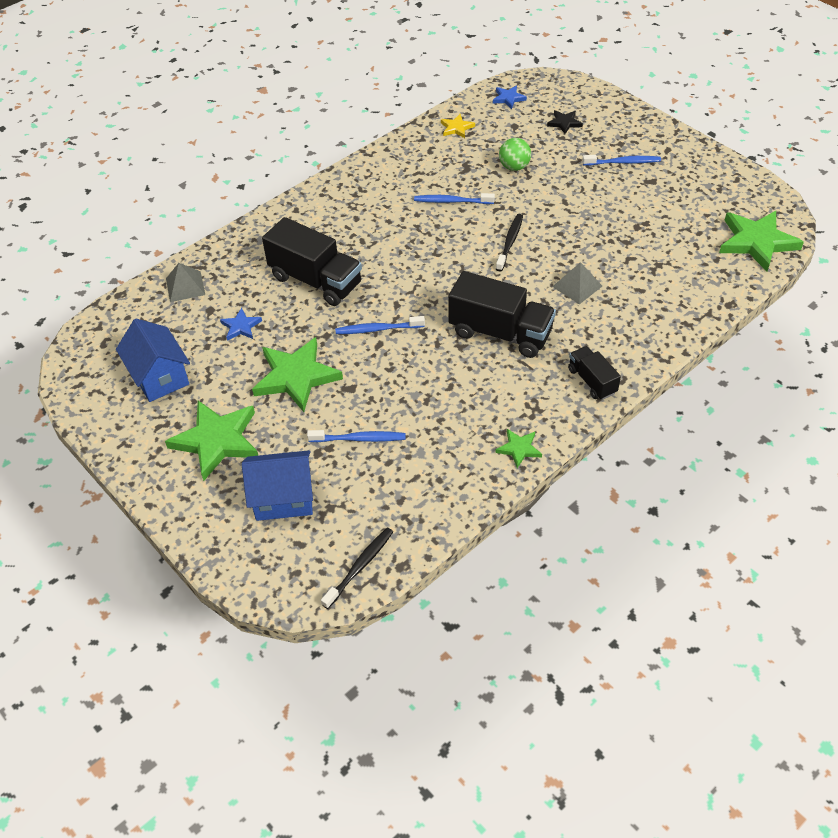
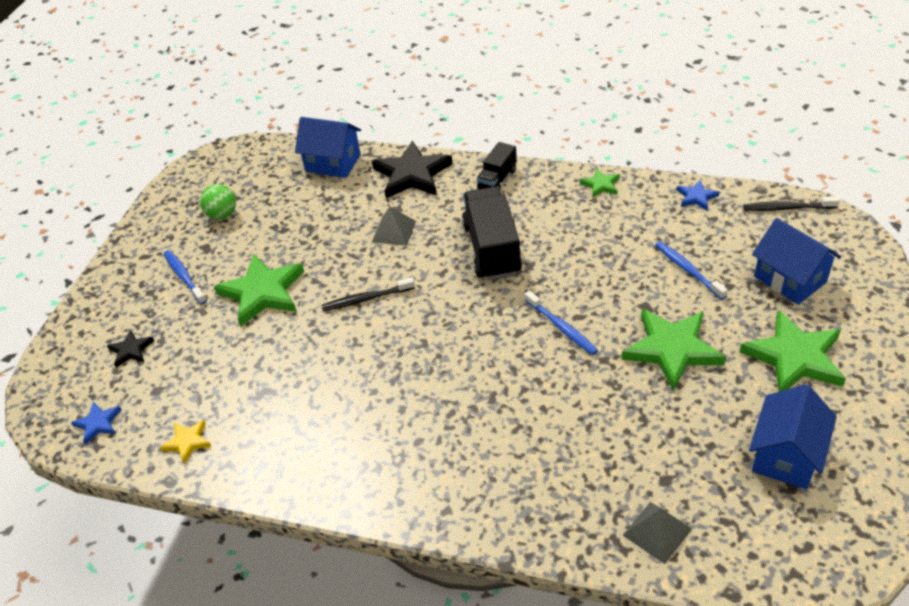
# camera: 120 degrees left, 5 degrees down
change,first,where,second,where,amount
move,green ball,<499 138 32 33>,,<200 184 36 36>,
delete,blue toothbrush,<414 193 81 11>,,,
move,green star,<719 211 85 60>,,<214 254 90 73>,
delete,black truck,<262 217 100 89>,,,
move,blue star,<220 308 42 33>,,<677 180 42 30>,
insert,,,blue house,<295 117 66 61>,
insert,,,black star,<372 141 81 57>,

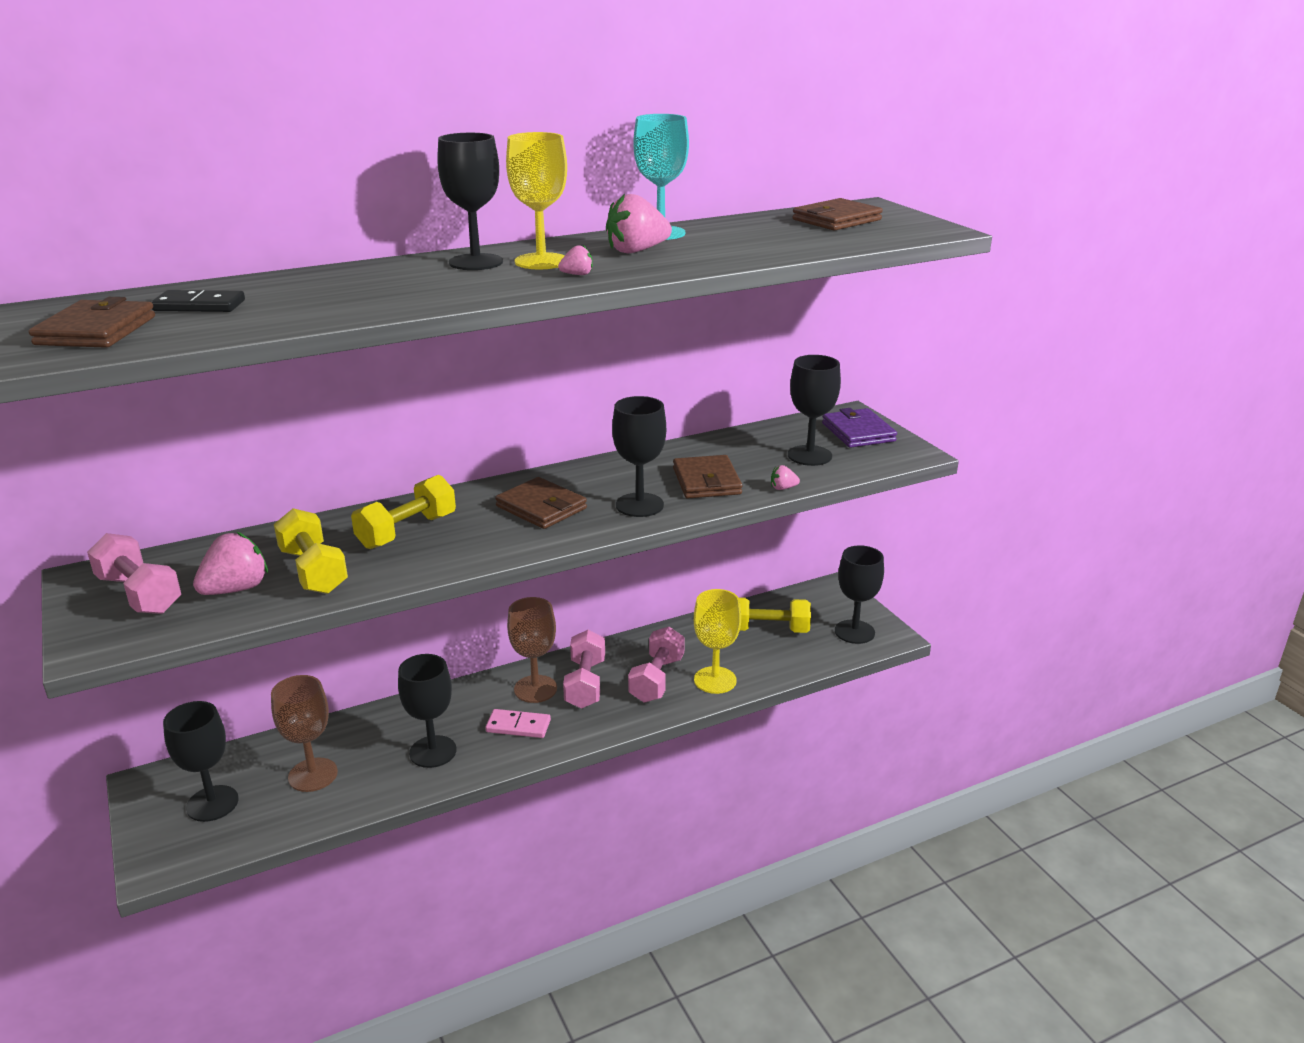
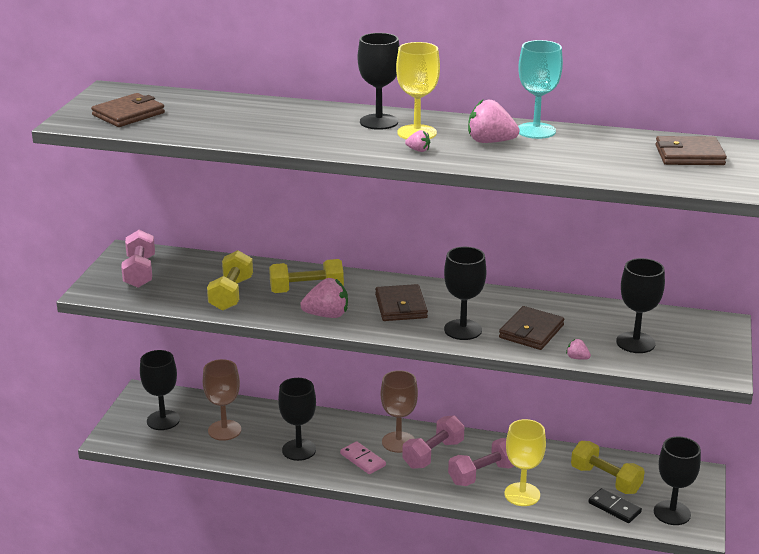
# camera: 40 degrees right, 0 degrees up
change,first,where,second,where,amount
move,black domino,<151 290 94 22>,,<588 488 54 35>,
delete,purple wallet,<822 408 75 40>,,,
move,pink strawberry,<193 532 75 63>,,<300 278 48 40>,

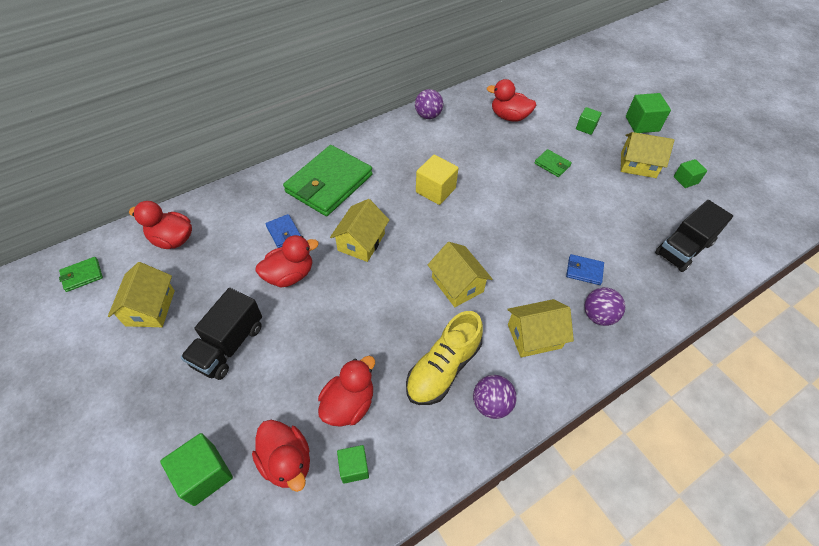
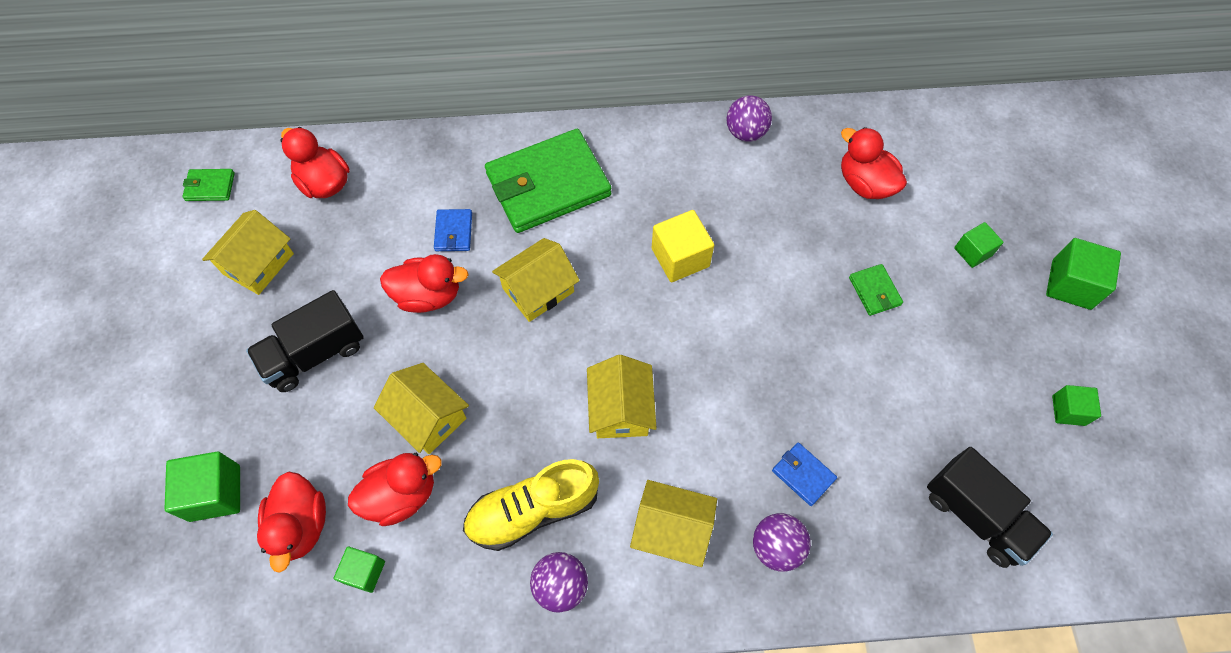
# camera: 30 degrees right, 10 degrees up
change,first,where,second,where,amount
move,yellow house,<621 132 53 46>,,<374 363 95 91>,
rotate,black truck,<655 200 78 72>,,<927 447 126 121>,120 degrees counterclockwise

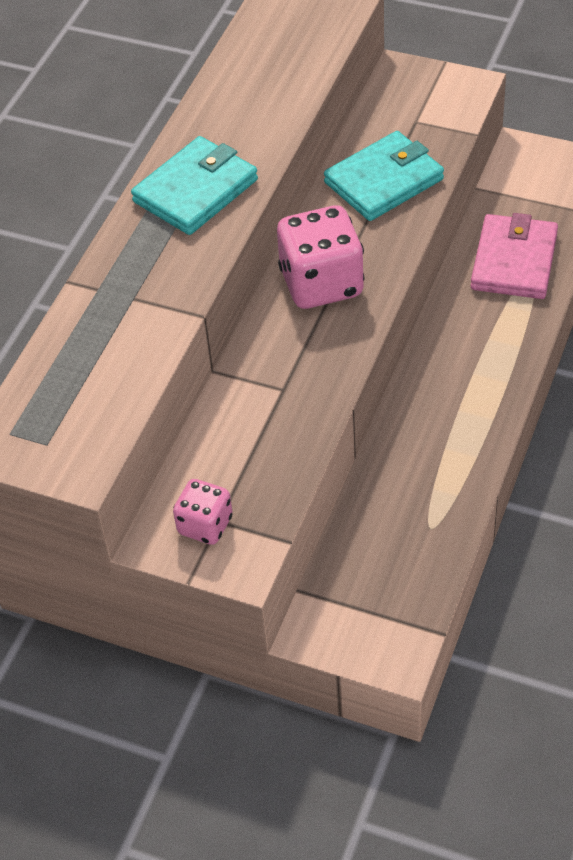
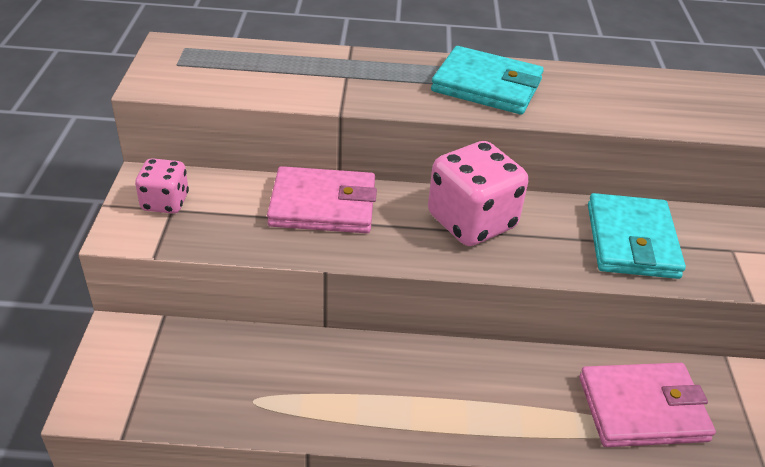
# camera: 65 degrees right, 10 degrees down
change,first,where,second,where,amount
rotate,turquoise wallet,<324 131 120 90>,,<588 193 98 86>,60 degrees clockwise
insert,,,pink wallet,<267 166 110 67>,

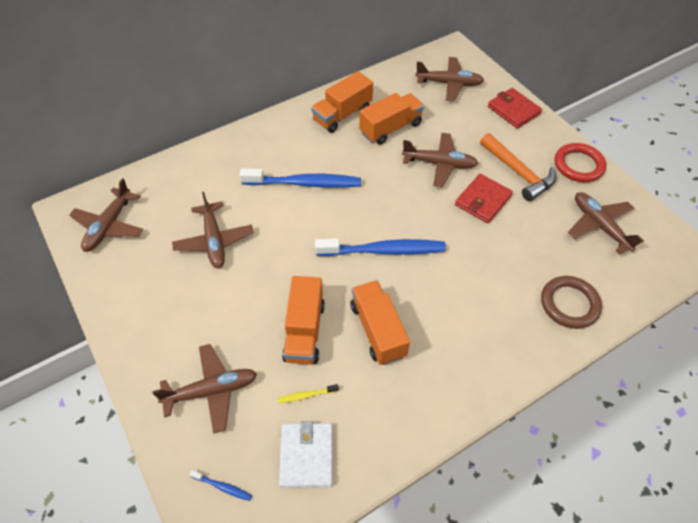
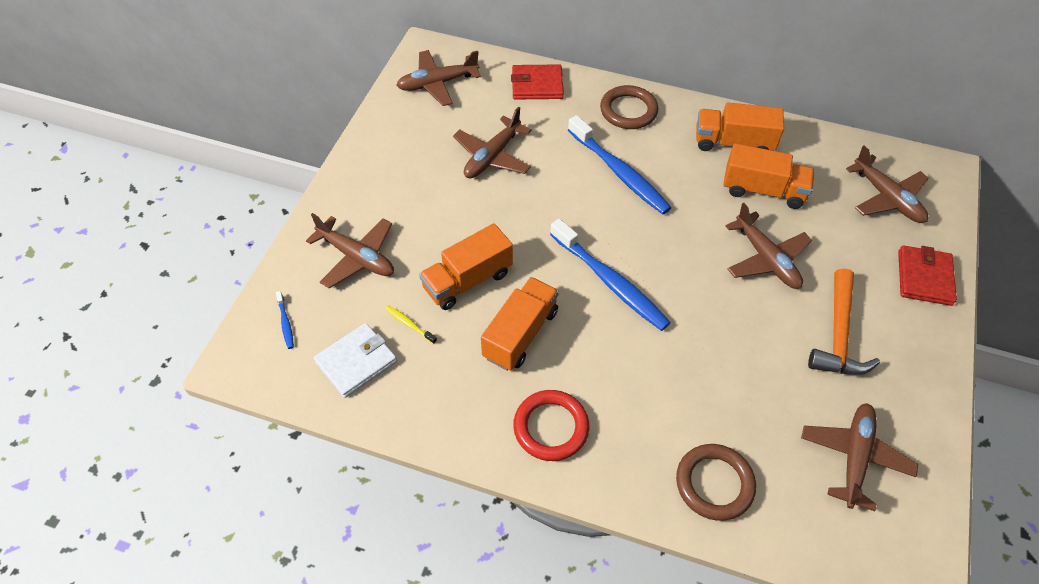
# camera: 50 degrees right, 0 degrees up
change,first,where,second,where,amount
move,red ring,<555 143 51 39>,,<513 390 76 71>,
move,red wallet,<455 174 58 49>,,<511 64 53 35>,
insert,,,brown ring,<600 85 58 44>,

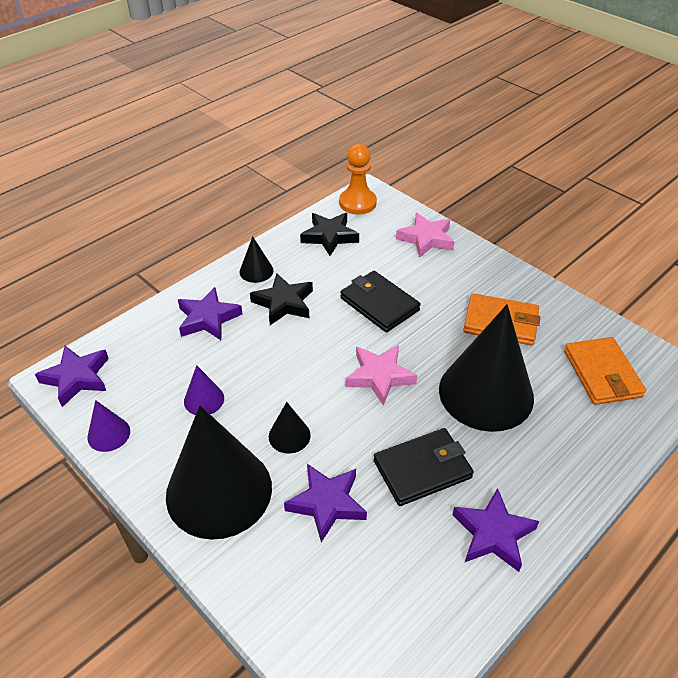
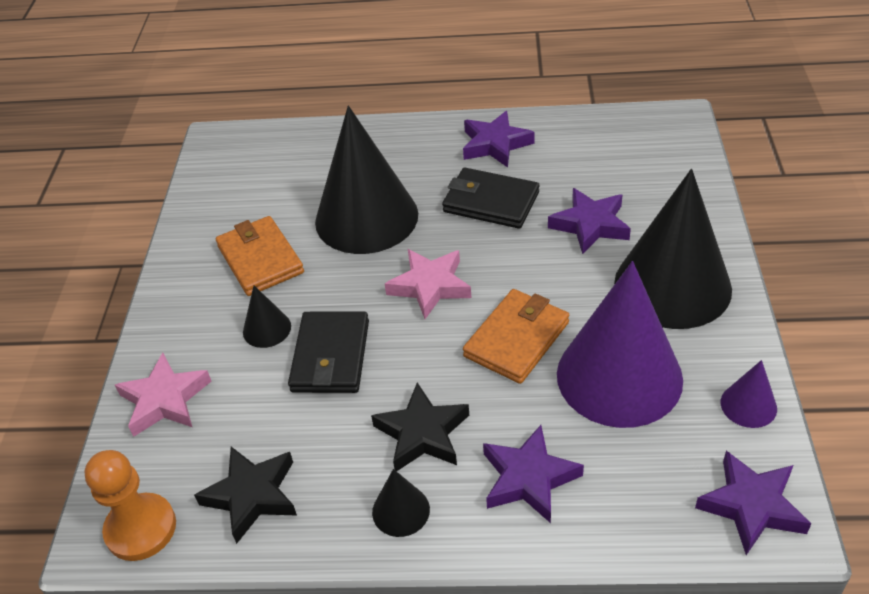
# camera: 130 degrees left, 0 degrees up
change,first,where,second,where,amount
move,orange wallet,<564 337 82 68>,,<463 289 106 95>,
resize,purple cone,<184 365 40 50>,,<557 261 126 167>,x2.36
move,black cone,<269 402 42 52>,,<243 286 48 62>,

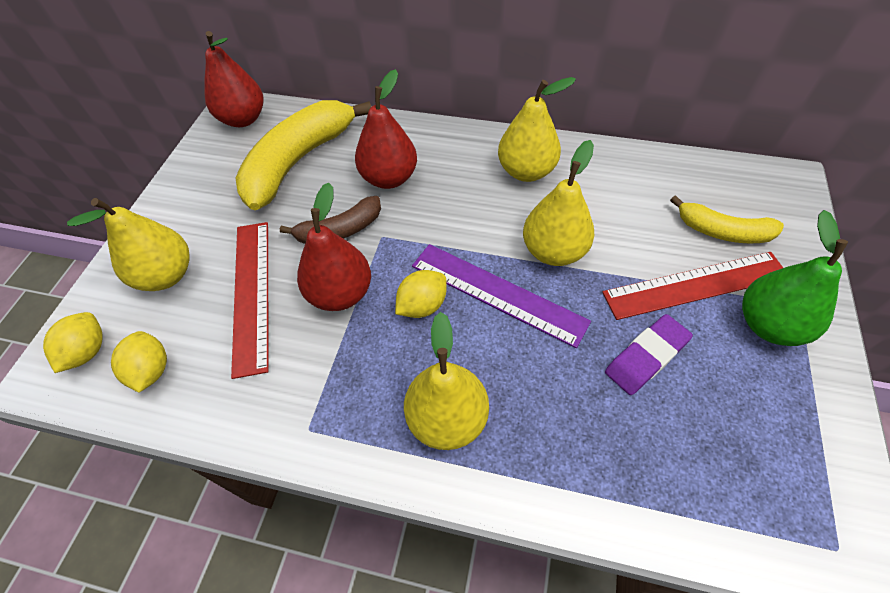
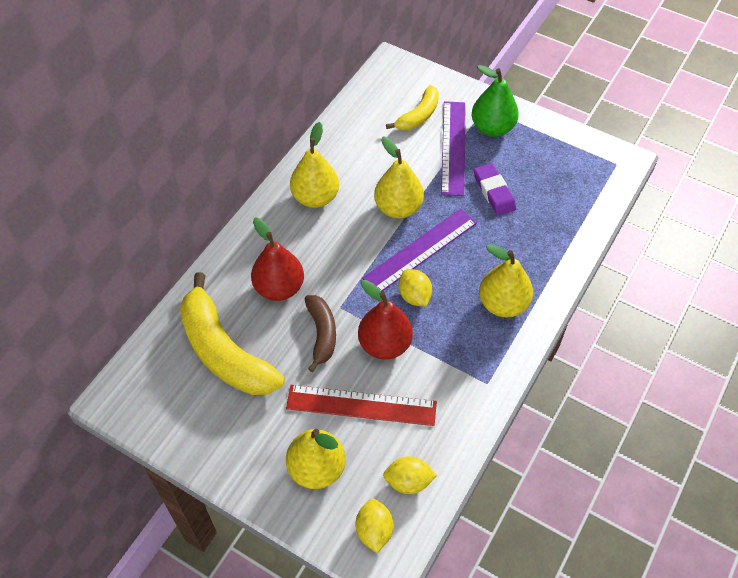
# camera: 75 degrees left, 0 degrees up
change,first,where,second,where,amount
delete,red pear,<205 31 58 96>,,,
recolor,red ruler,<602 252 181 68>,purple ruler,<441 101 25 95>,
rotate,yellow lemon,<43 312 59 61>,,<356 499 38 54>,60 degrees clockwise

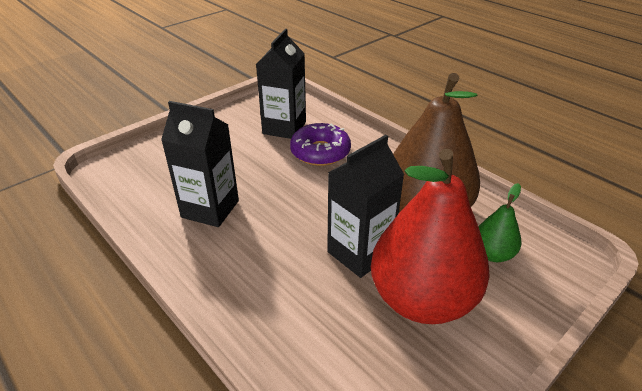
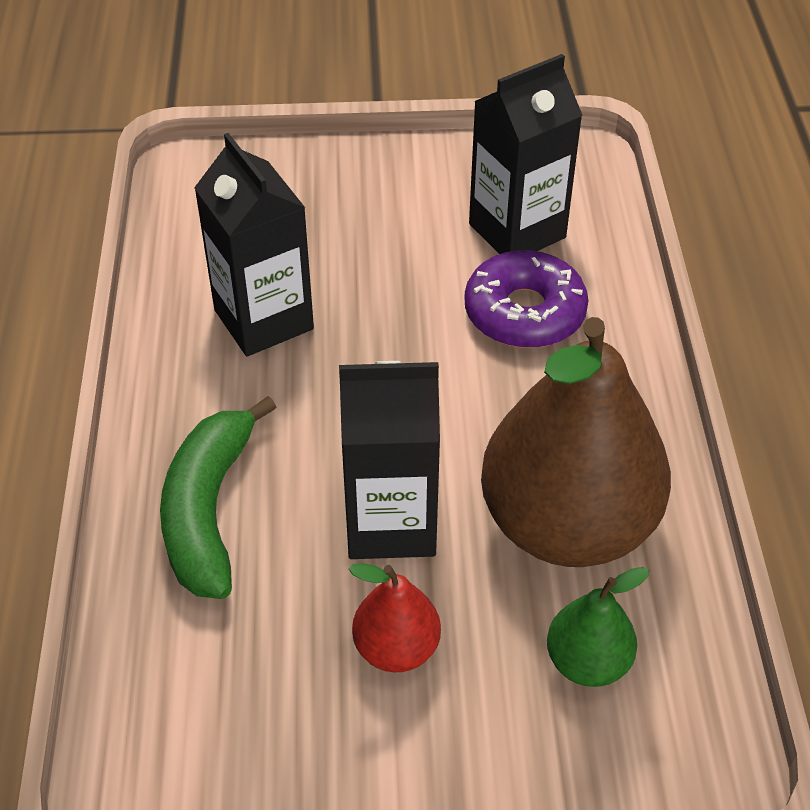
# camera: 40 degrees right, 10 degrees up
change,first,where,second,where,amount
resize,red pear,<371 149 119 175>,,<349 563 92 109>,x0.45
insert,,,green banana,<160 396 116 203>,

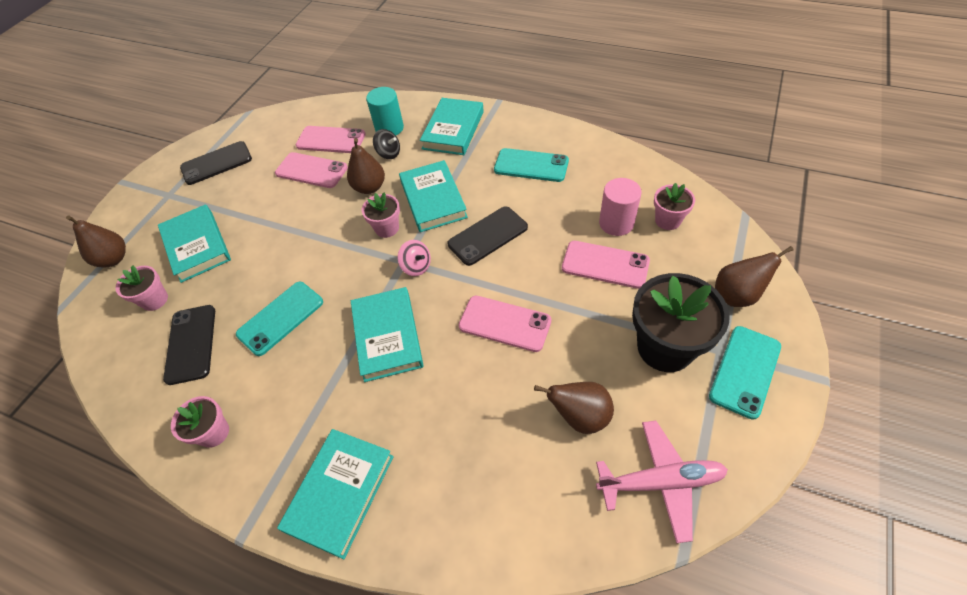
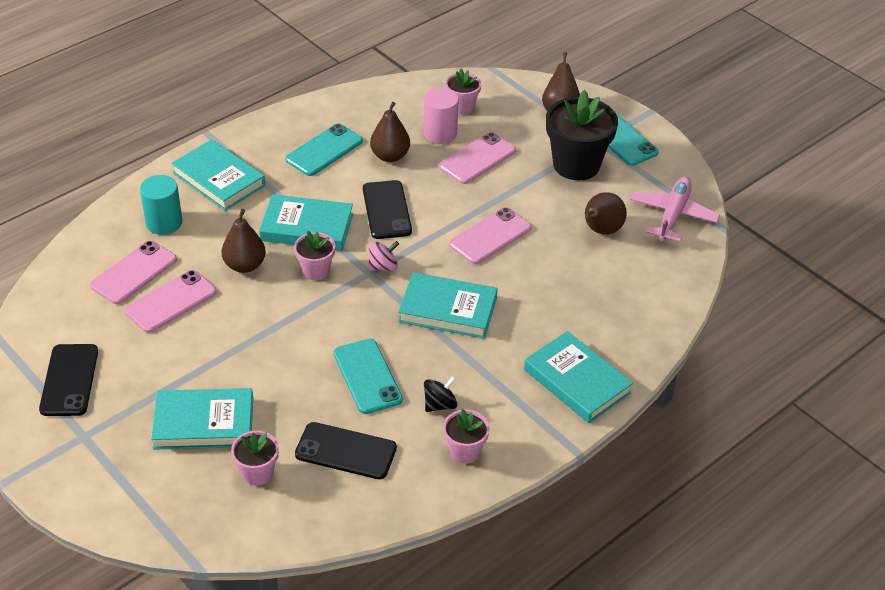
# camera: 70 degrees left, 10 degrees down
change,first,where,second,where,amount
move,black spinning top,<373 129 27 30>,,<424 376 33 36>,
move,brown pear,<66 216 60 51>,,<370 102 40 60>,

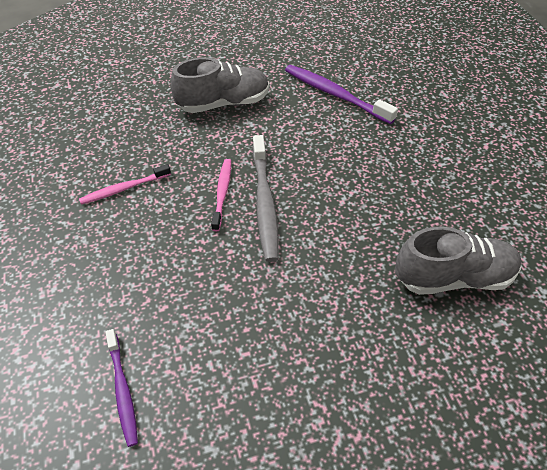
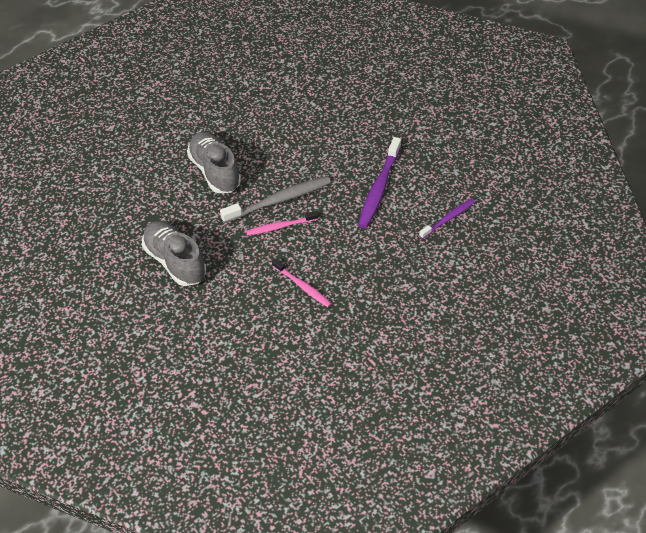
# camera: 110 degrees left, 0 degrees up
change,first,where,second,where,amount
move,purple toothbrush,<285 65 113 59>,,<358 137 43 91>,
move,grey shoe,<395 227 127 68>,,<187 132 54 61>,

